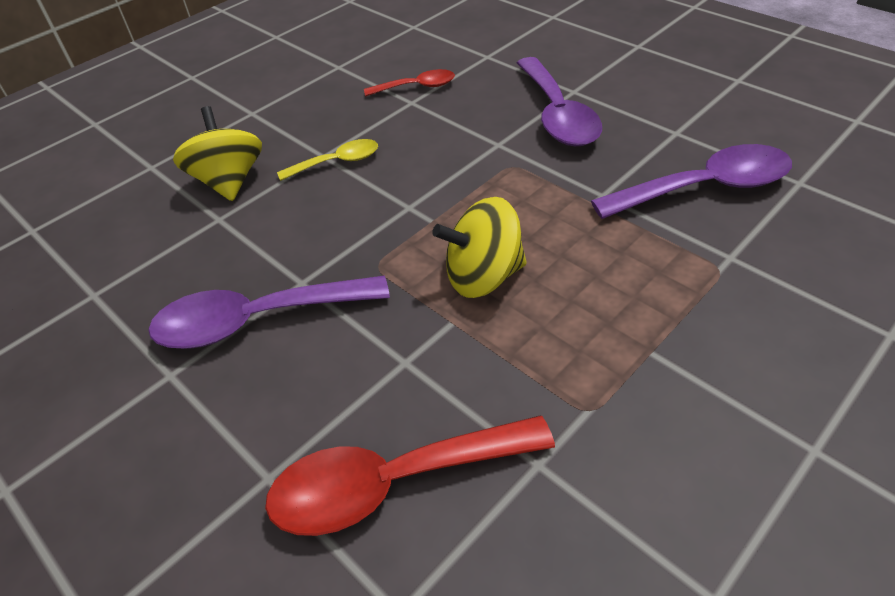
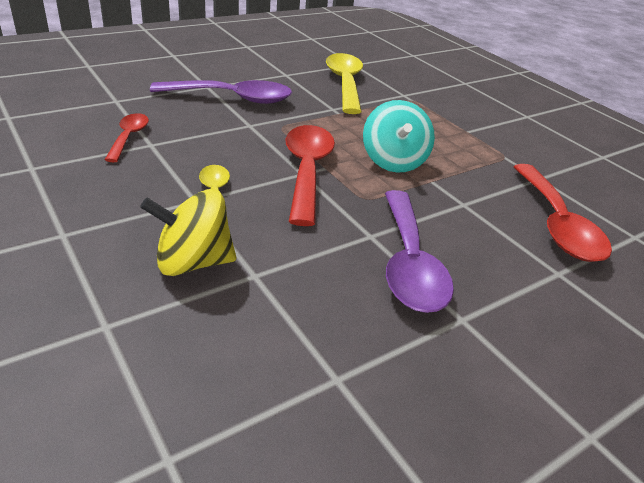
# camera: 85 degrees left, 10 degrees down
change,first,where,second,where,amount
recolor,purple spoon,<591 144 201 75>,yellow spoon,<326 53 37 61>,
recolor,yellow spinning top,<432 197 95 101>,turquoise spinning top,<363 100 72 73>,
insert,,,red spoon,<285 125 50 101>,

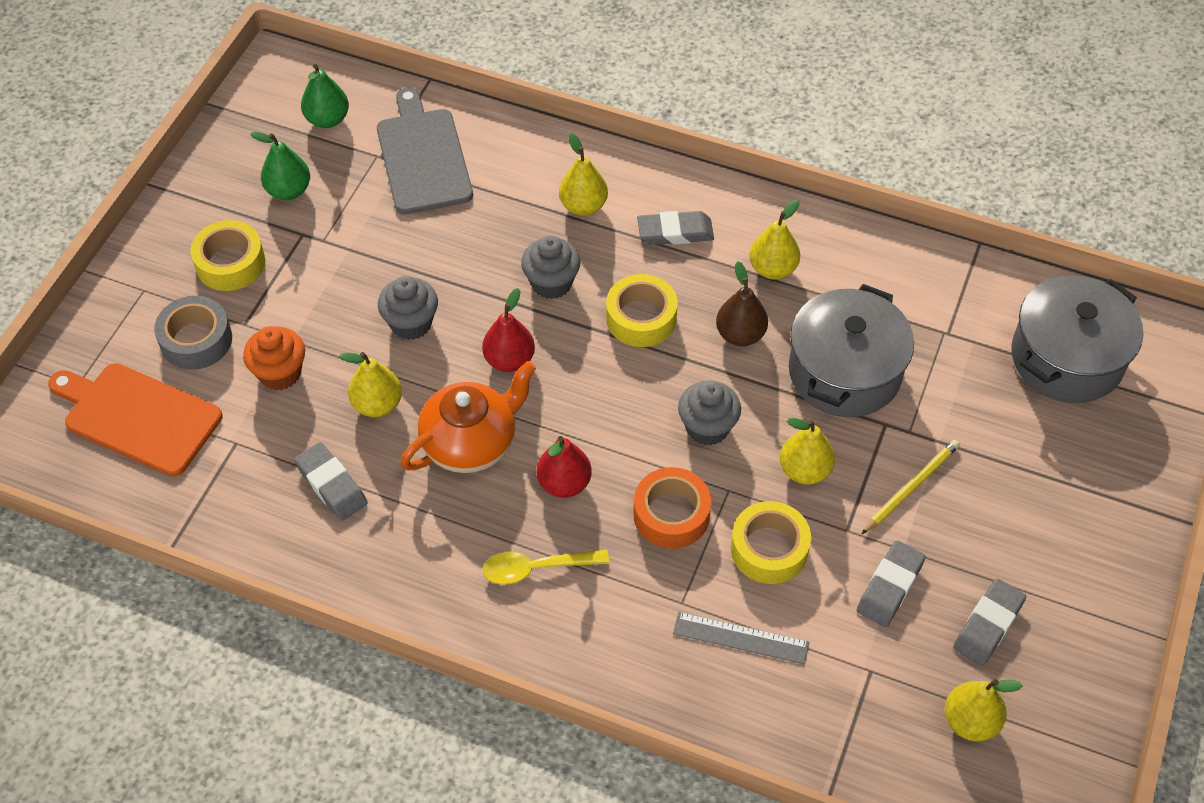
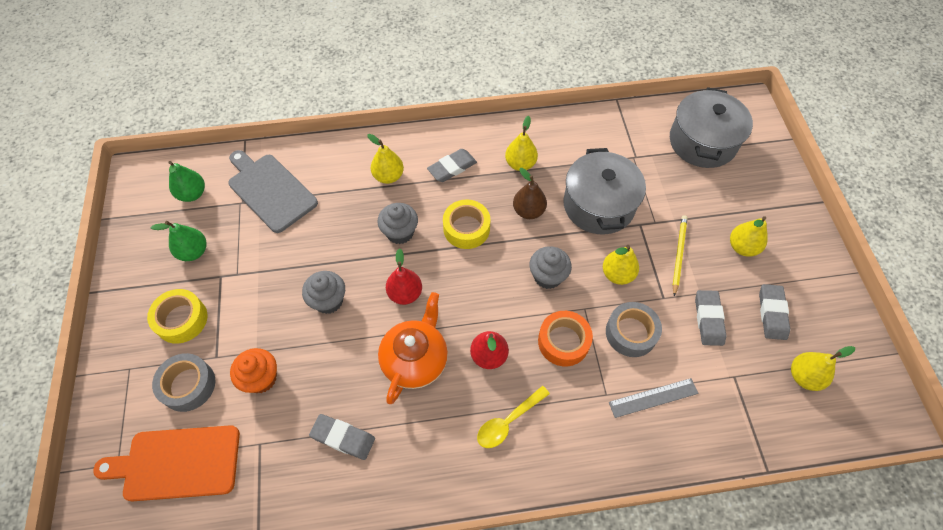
# camera: 30 degrees left, 5 degrees up
change,first,where,second,where,amount
move,yellow pear,<339 352 63 65>,,<730 216 38 41>,
recolor,yellow tape,<731 501 80 83>,grey tape,<606 302 56 55>,

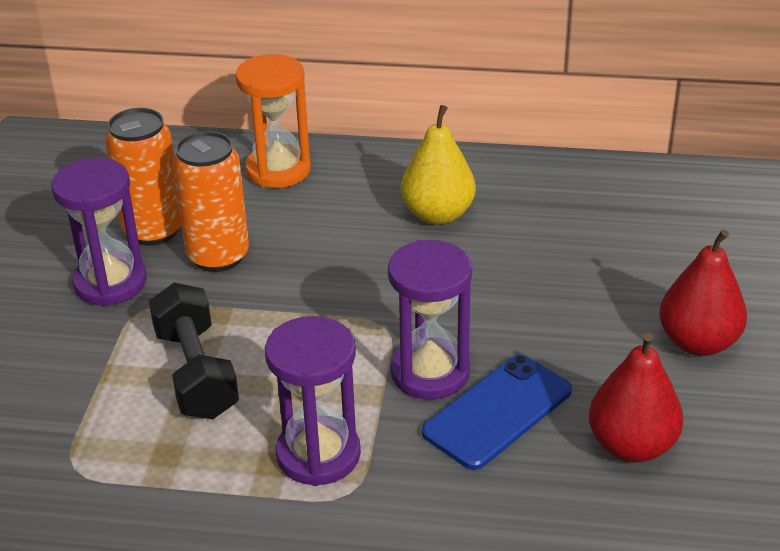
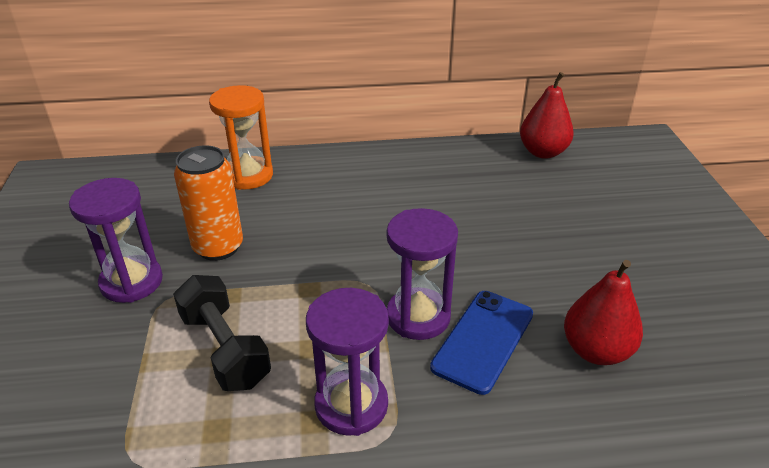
# camera: 15 degrees left, 0 degrees up
change,first,where,second,where,amount
delete,yellow pear,<401 105 75 120>,,,
delete,orange can,<105 108 76 138>,,,
move,red pear,<659 230 88 126>,,<520 72 54 87>,

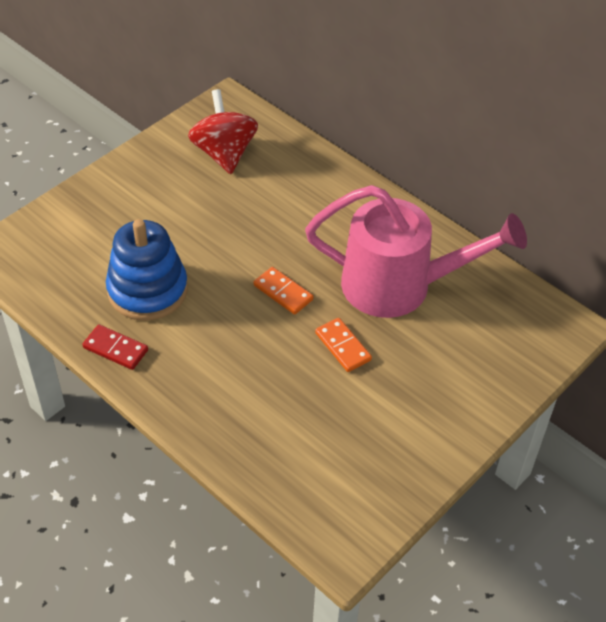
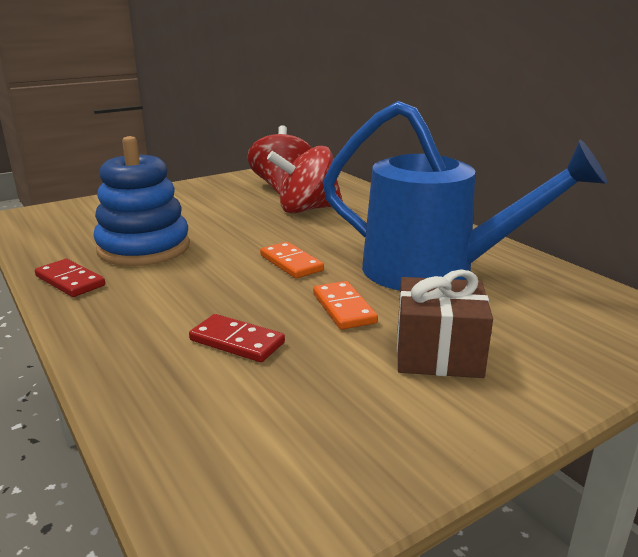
# camera: 15 degrees right, 25 degrees down
change,first,where,second,where,amount
recolor,pink watering can,<305 185 222 133>,blue watering can,<323 101 284 190>,
insert,,,red spinning top,<267 146 76 68>,
insert,,,brown gift,<397 269 96 109>,
insert,,,red domino,<189 314 96 48>,

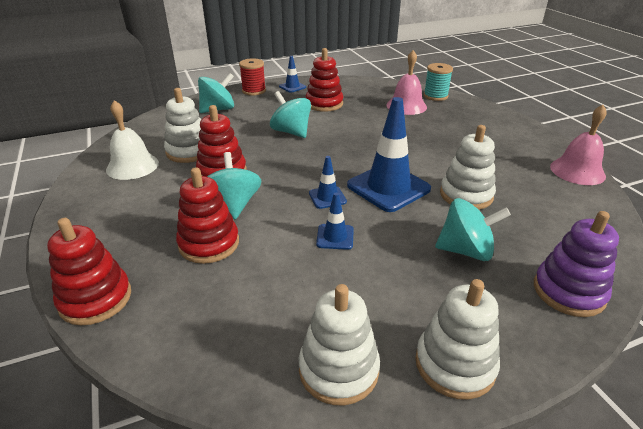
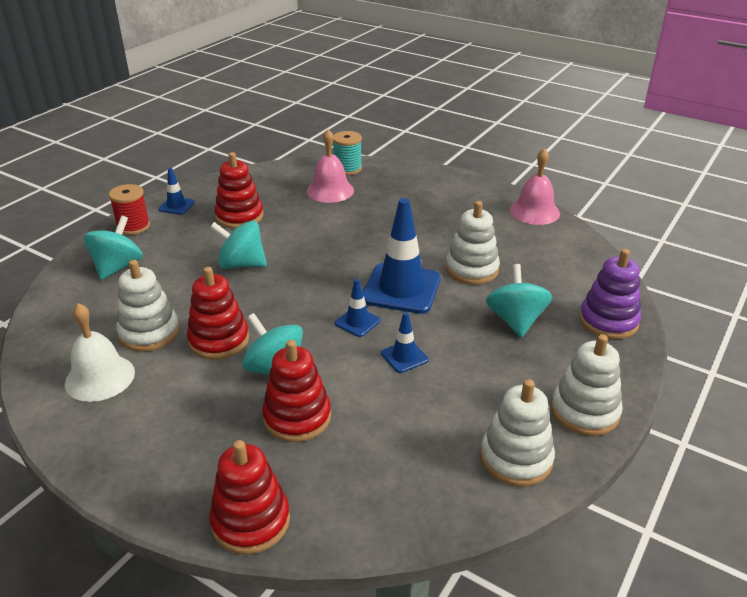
# camera: 35 degrees left, 0 degrees up
change,first,where,second,where,amount
rotate,turquoise spinning top,<435 198 76 63>,,<486 264 66 74>,60 degrees counterclockwise

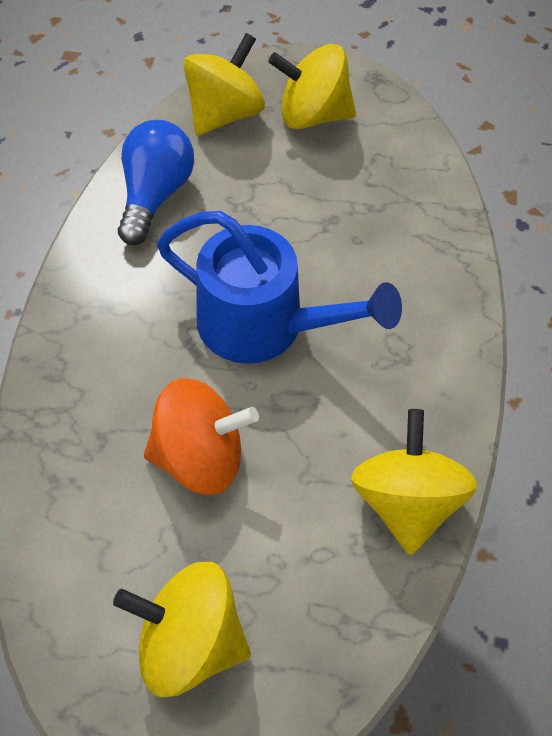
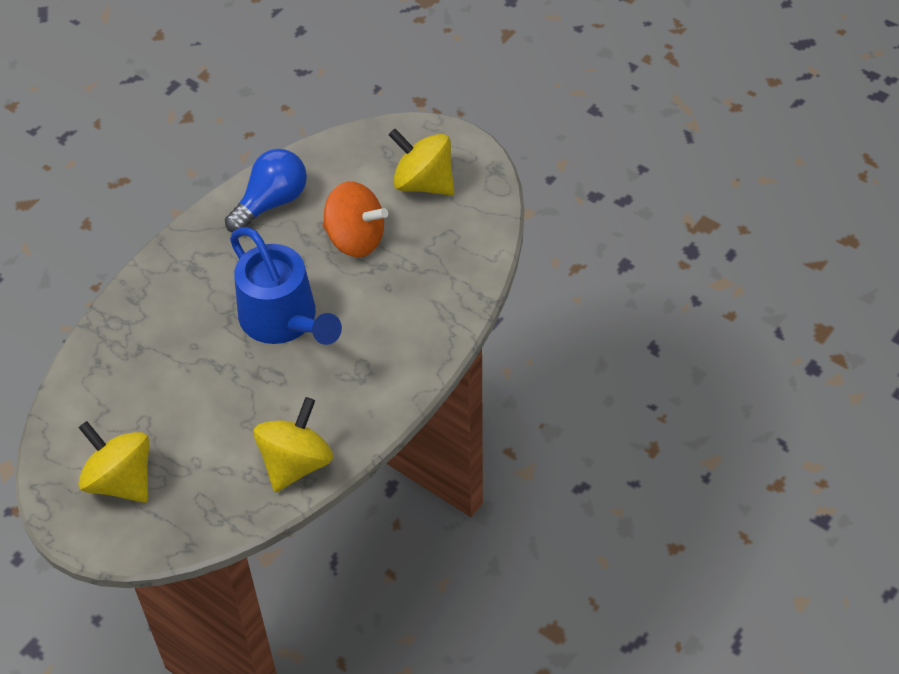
# camera: 30 degrees right, 5 degrees down
change,first,where,second,where,amount
delete,yellow spinning top,<183 33 82 103>,,,
move,orange spinning top,<144 378 115 117>,,<322 181 66 76>,

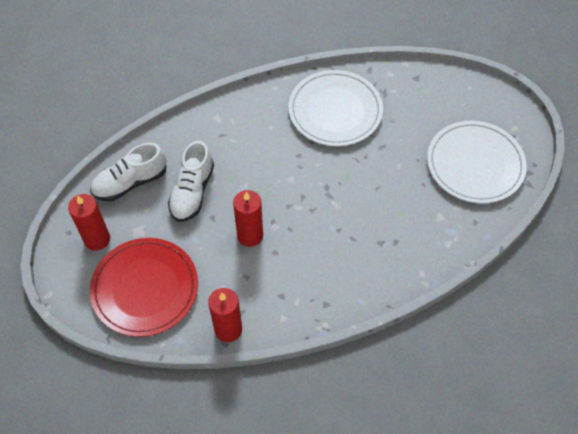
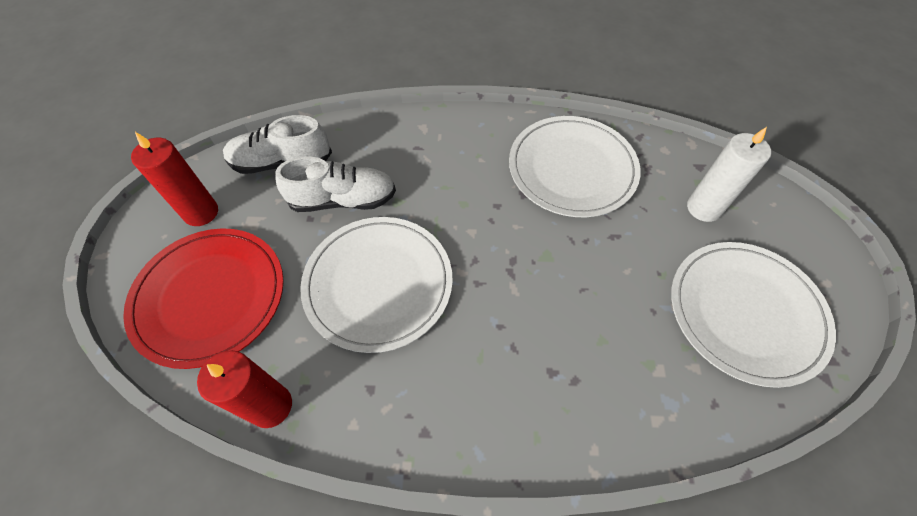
# camera: 25 degrees right, 0 degrees up
change,first,where,second,where,amount
rotate,white shoe,<168 141 46 81>,,<275 156 121 56>,135 degrees counterclockwise
replace,red candle,<233 190 30 57>,white plate,<300 217 153 136>,
insert,,,white candle,<687 127 85 95>,

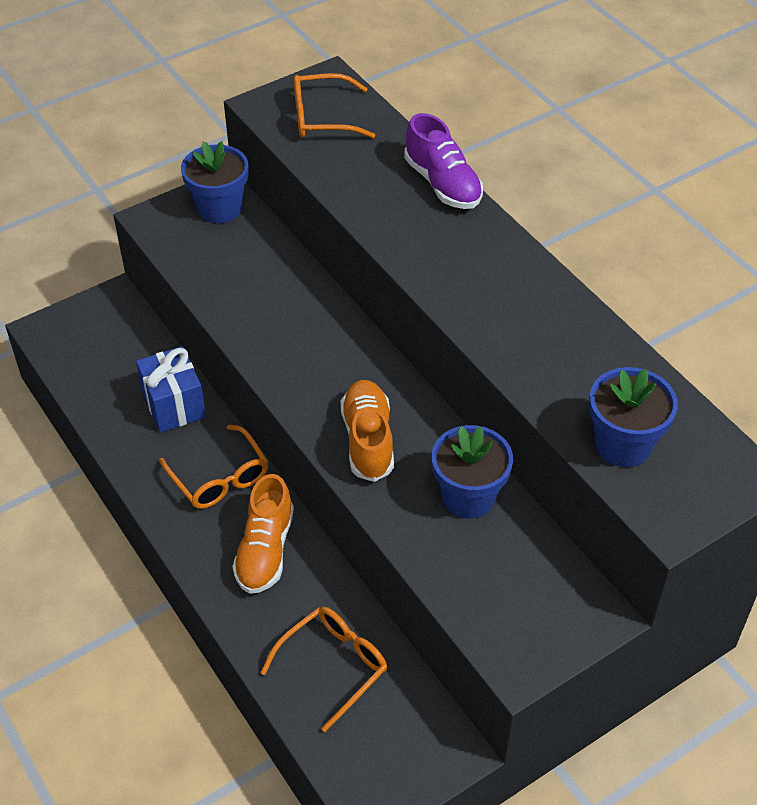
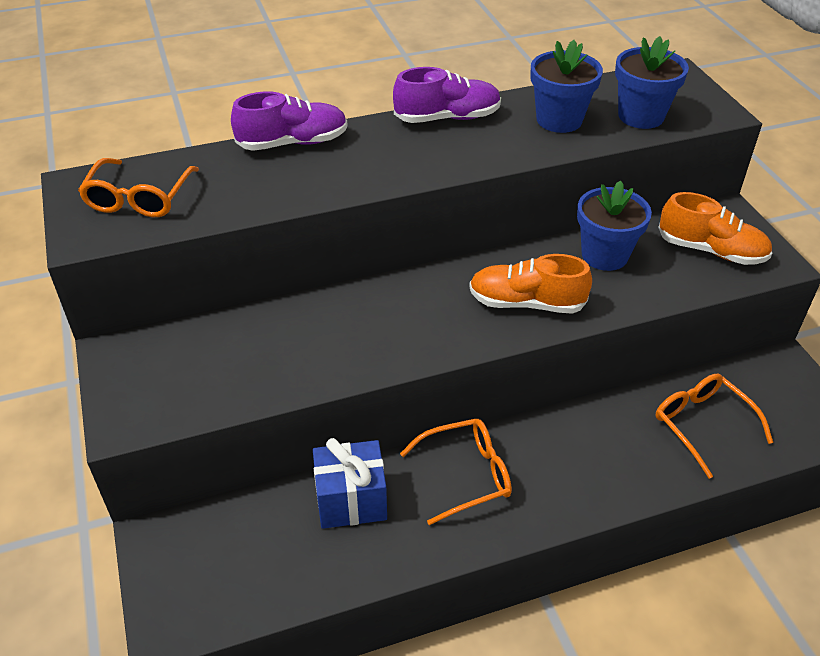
# camera: 75 degrees left, 5 degrees down
change,first,where,second,where,amount
move,blue flower pot,<181 141 67 82>,,<530 40 73 93>,
move,orange shoe,<232 474 62 120>,,<658 192 114 73>,
insert,,,purple shoe,<393 67 108 56>,

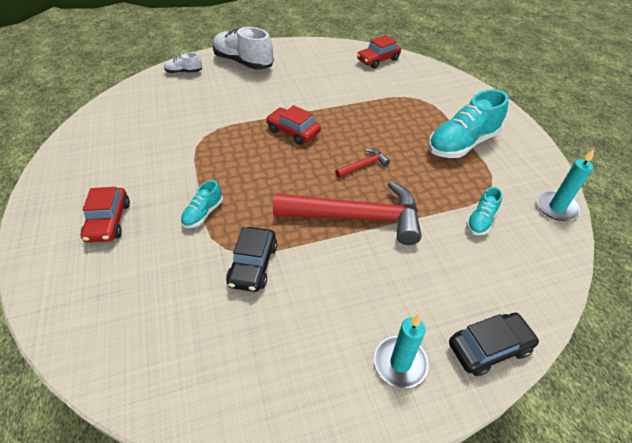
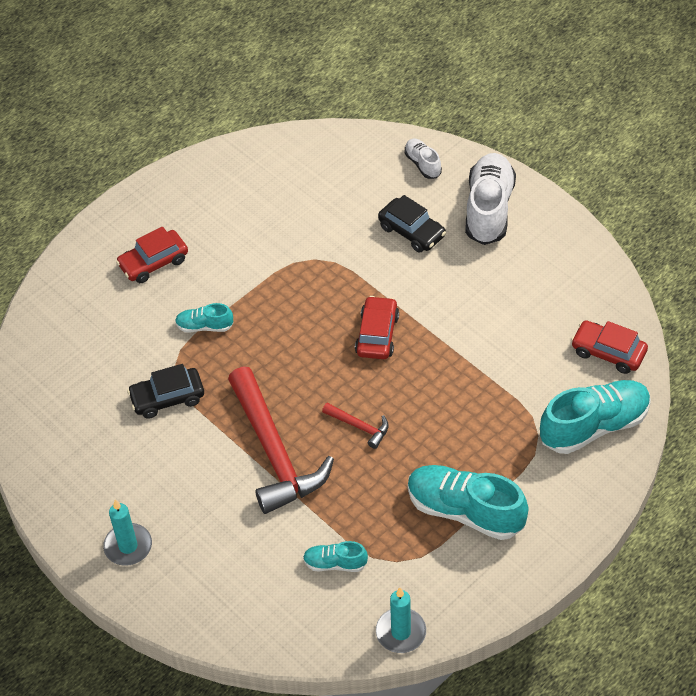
# camera: 65 degrees right, 5 degrees up
change,first,where,second,where,amount
move,black car,<449 313 90 63>,,<378 195 68 58>,
insert,,,turquoise shoe,<540 380 111 74>,

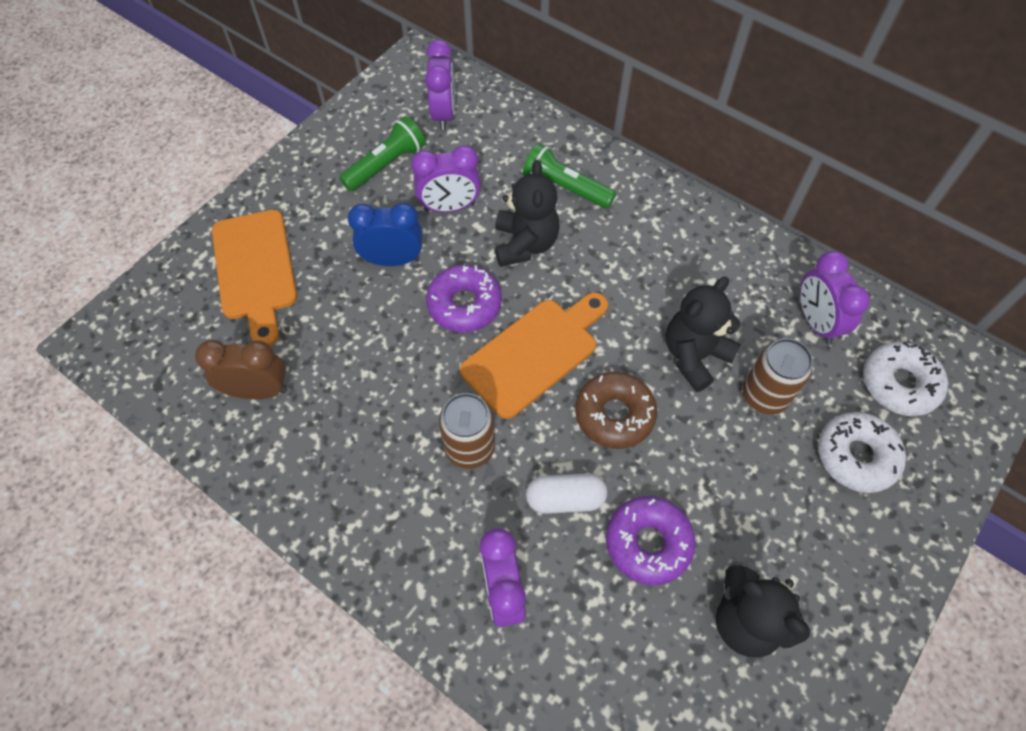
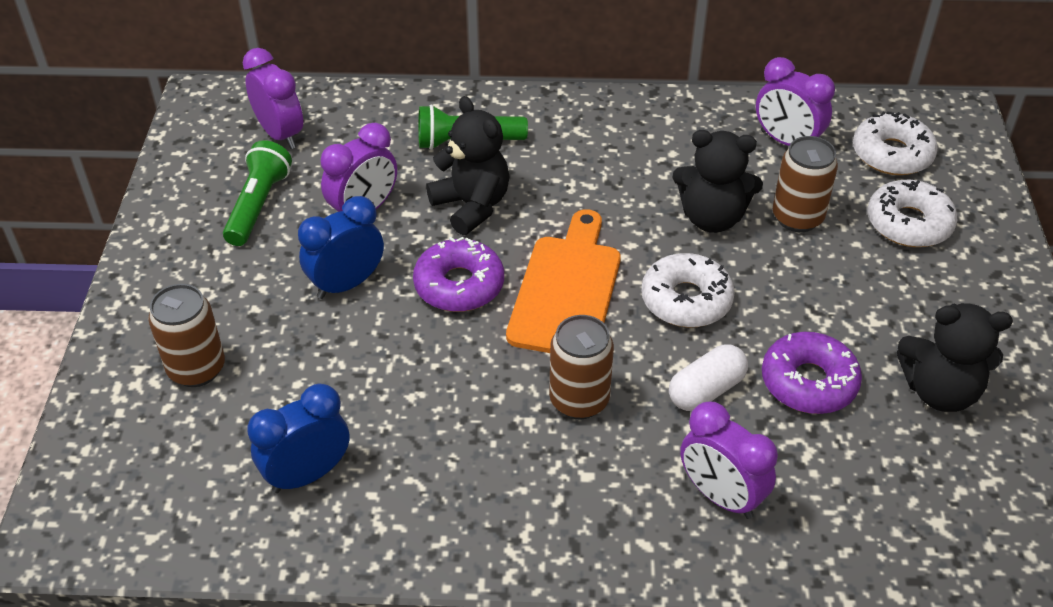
# camera: 35 degrees left, 15 degrees down
change,first,where,second,where,amount
replace,orange cutting board,<212 210 85 136>,brown can,<148 284 77 103>,
rotate,black teddy bear,<666 276 75 116>,,<673 130 90 103>,90 degrees counterclockwise
recolor,brown clock,<195 340 92 59>,blue clock,<247 384 103 109>,
recolor,brown donut,<575 372 82 77>,white donut,<641 253 94 75>,

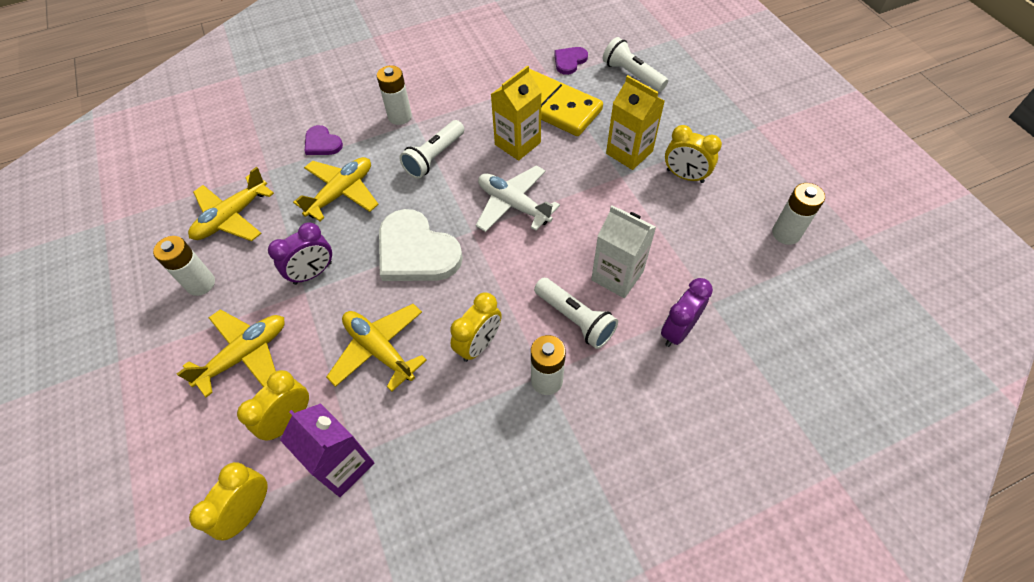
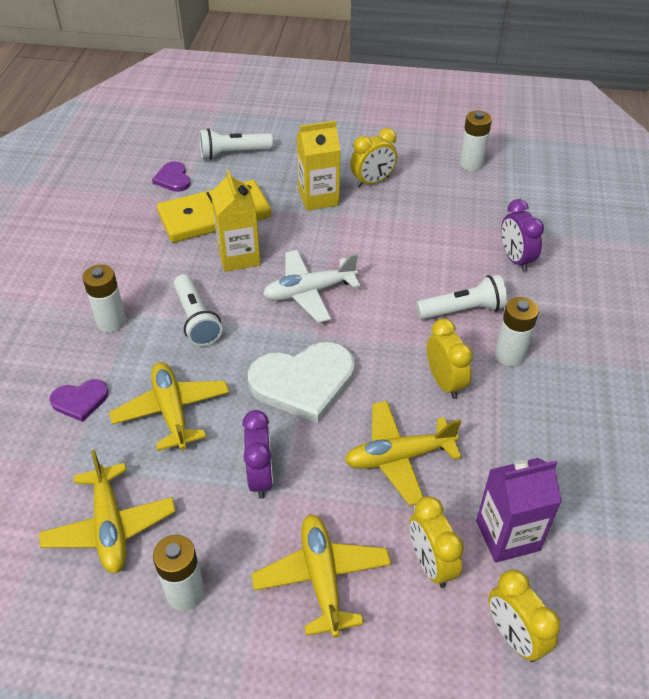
# camera: 60 degrees left, 10 degrees down
change,first,where,second,where,amount
delete,white carton,<591 205 65 93>,,,

